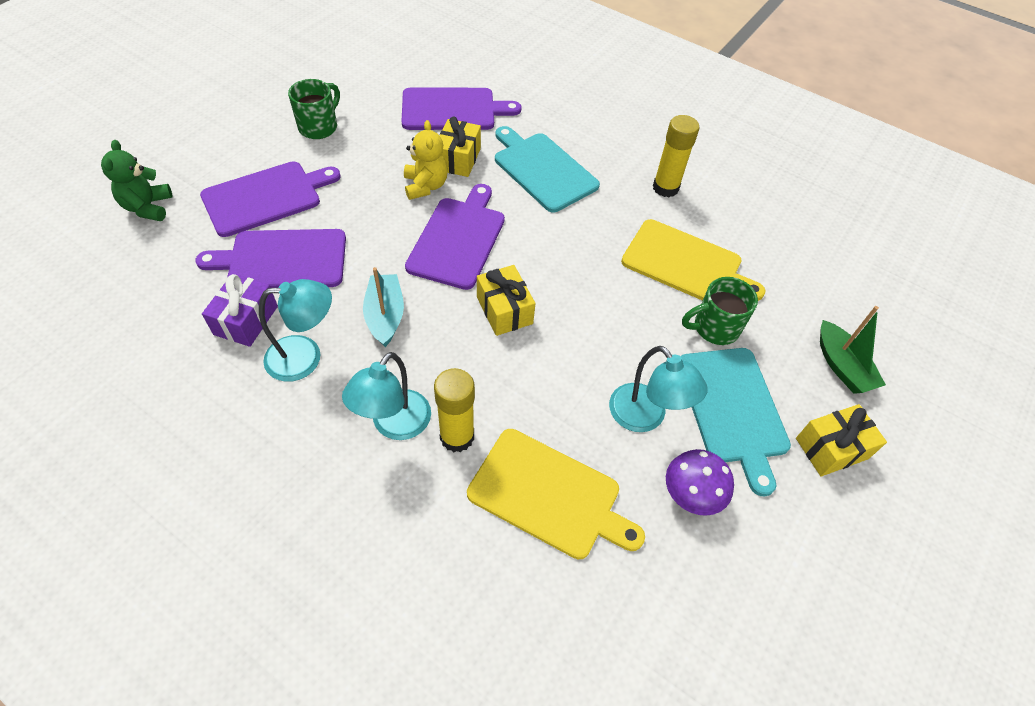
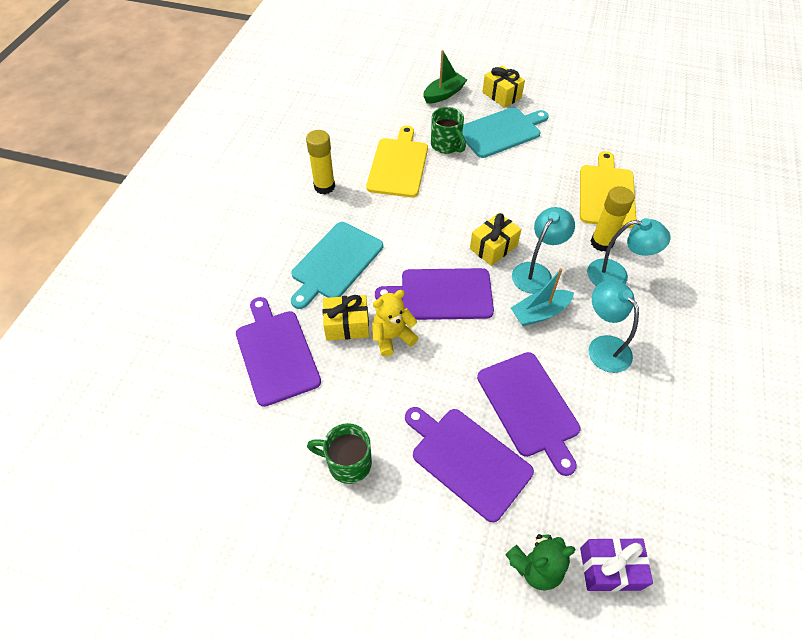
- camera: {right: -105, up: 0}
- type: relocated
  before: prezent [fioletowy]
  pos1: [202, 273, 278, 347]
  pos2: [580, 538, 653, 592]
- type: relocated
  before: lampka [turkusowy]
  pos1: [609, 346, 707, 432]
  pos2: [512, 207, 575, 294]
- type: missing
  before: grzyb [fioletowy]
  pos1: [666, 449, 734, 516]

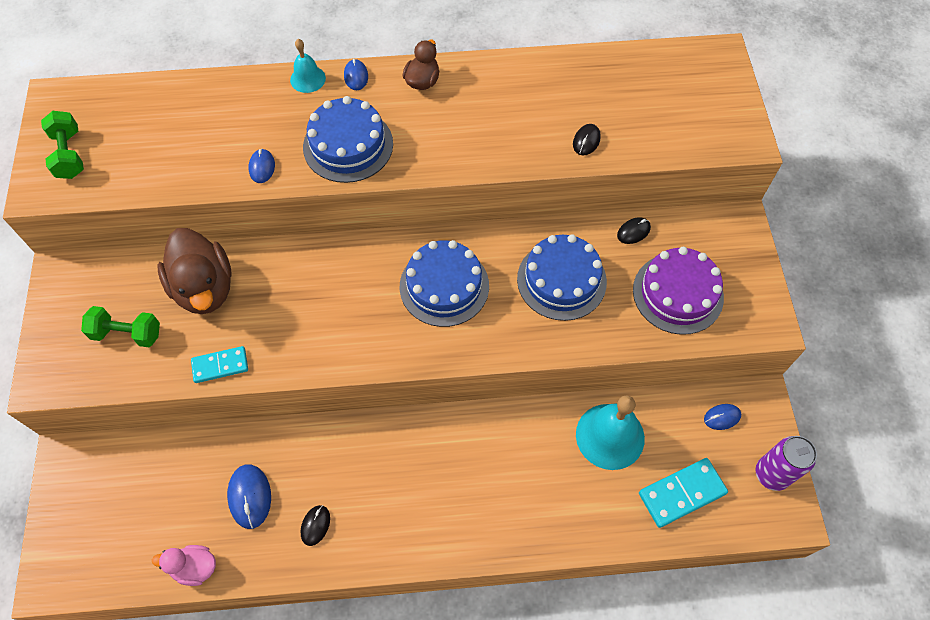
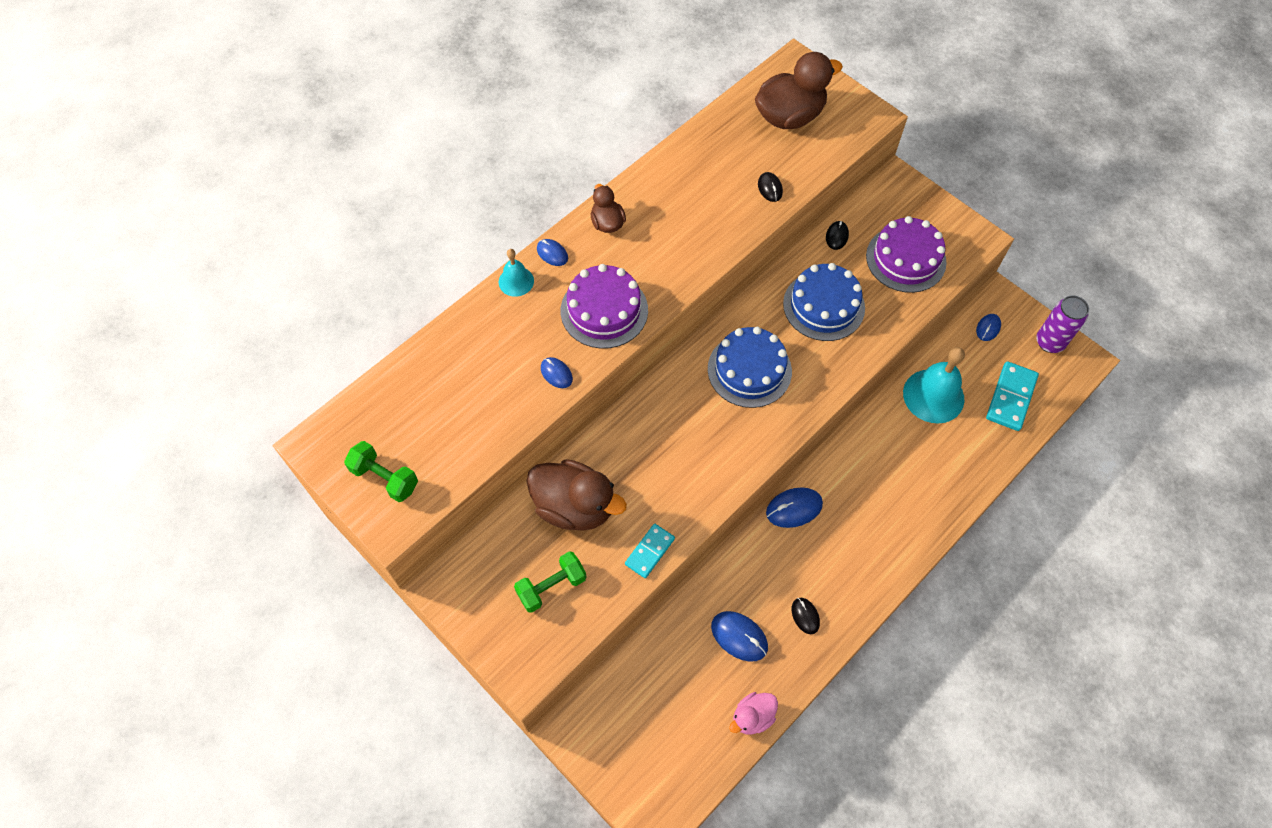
- camera: {right: -40, up: 0}
- type: colour
  before: tort [niebieski]
  after: tort [fioletowy]
  pos1: [303, 96, 393, 183]
  pos2: [561, 264, 648, 349]
- type: appeared
  after: kaczka [brązowy]
  pos2: [755, 52, 843, 129]
- type: appeared
  after: myszka [niebieski]
  pos2: [766, 487, 823, 528]

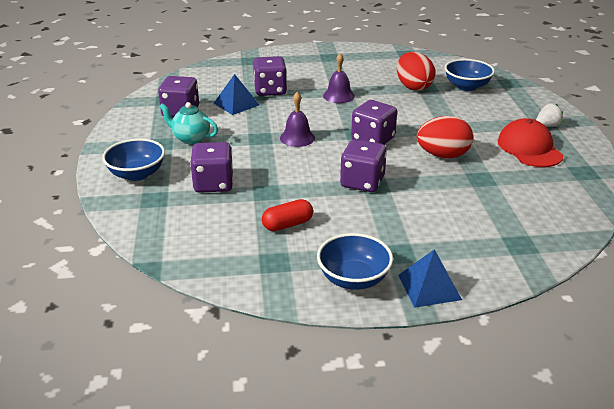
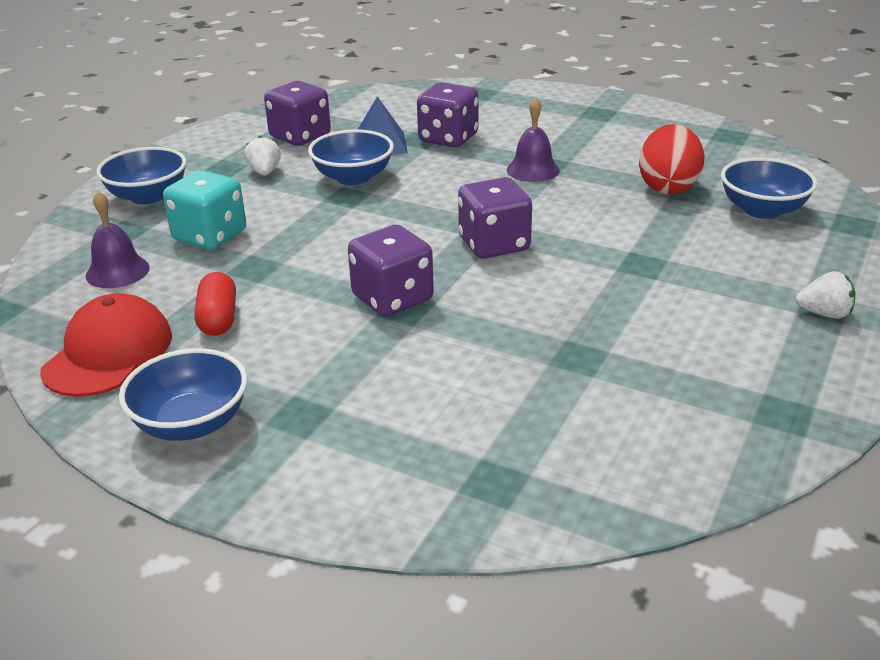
- camera: {right: 35, up: 0}
- type: relocated
  before: dzwonek [fioletowy]
  pos1: [280, 92, 315, 147]
  pos2: [85, 191, 150, 288]
- type: exchanged
  before: imbryk [turkusowy]
  after: truskawka [biały]
  pos1: [159, 102, 218, 144]
  pos2: [244, 136, 281, 176]
- type: missing
  before: jajko [czerwony]
  pos1: [417, 116, 473, 158]
- type: relocated
  before: czapka [czerwony]
  pos1: [498, 118, 563, 167]
  pos2: [40, 293, 172, 397]
- type: colour
  before: kostka do gry [fioletowy]
  after: kostka do gry [turkusowy]
  pos1: [190, 142, 233, 193]
  pos2: [163, 170, 246, 250]
- type: spun
  before: kapsułka [czerwony]
  pos1: [262, 199, 313, 231]
  pos2: [195, 272, 236, 336]
  turn: 75
- type: missing
  before: piramida [niebieski]
  pos1: [398, 249, 462, 308]
- type: appeared
  after: miska [niebieski]
  pos2: [308, 130, 394, 185]

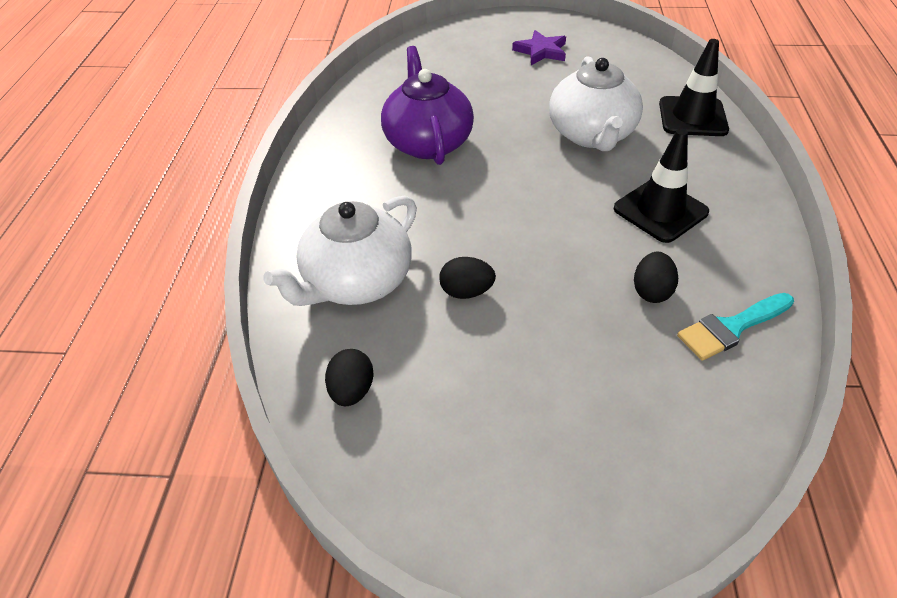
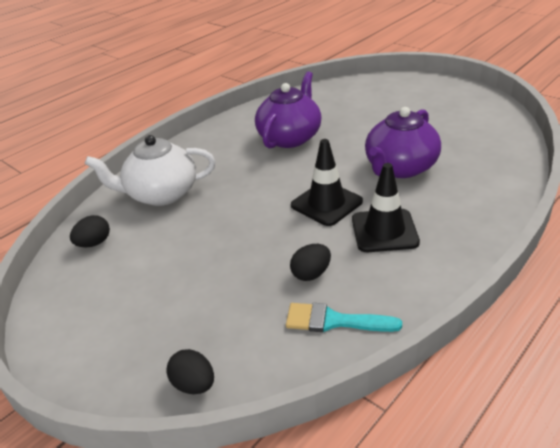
- camera: {right: 40, up: -10}
- type: missing
  before: gwiazda [fioletowy]
  pos1: [512, 30, 566, 65]
- type: relocated
  before: pachołek [czarny]
  pos1: [659, 39, 729, 136]
  pos2: [291, 139, 363, 226]
- type: colour
  before: imbryk [biały]
  after: imbryk [fioletowy]
  pos1: [549, 56, 643, 151]
  pos2: [365, 107, 441, 178]
- type: relocated
  before: jajko [czarny]
  pos1: [439, 257, 496, 299]
  pos2: [166, 349, 214, 394]

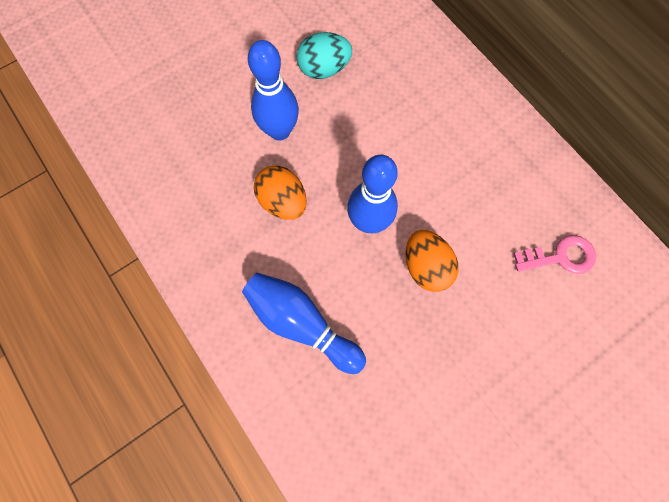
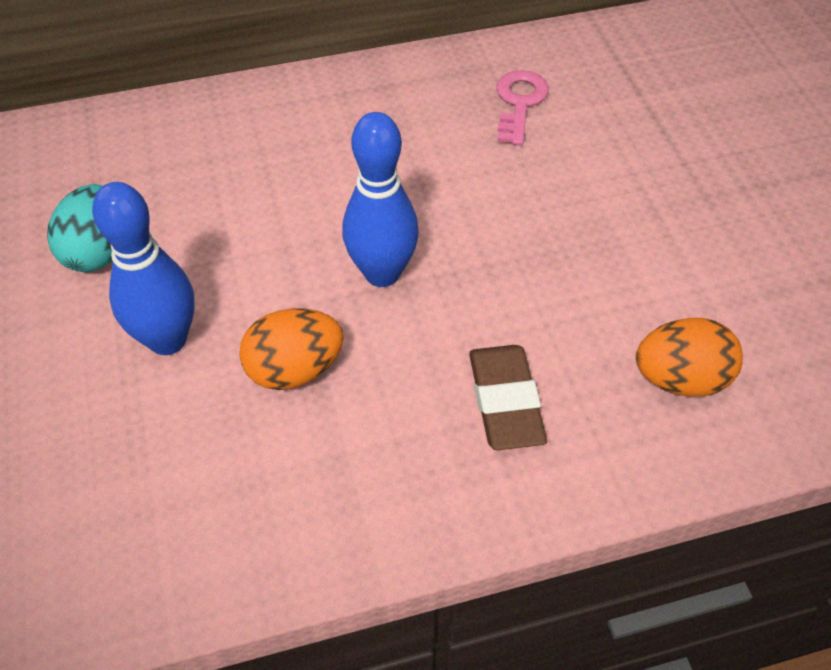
- camera: {right: -70, up: -20}
- type: relocated
  before: jajko [pomarańczowy]
  pos1: [406, 230, 459, 292]
  pos2: [636, 318, 743, 396]
- type: exchanged
  before: kręgiel [niebieski]
  after: gumka do mazania [brązowy]
  pos1: [242, 273, 366, 374]
  pos2: [469, 345, 547, 450]

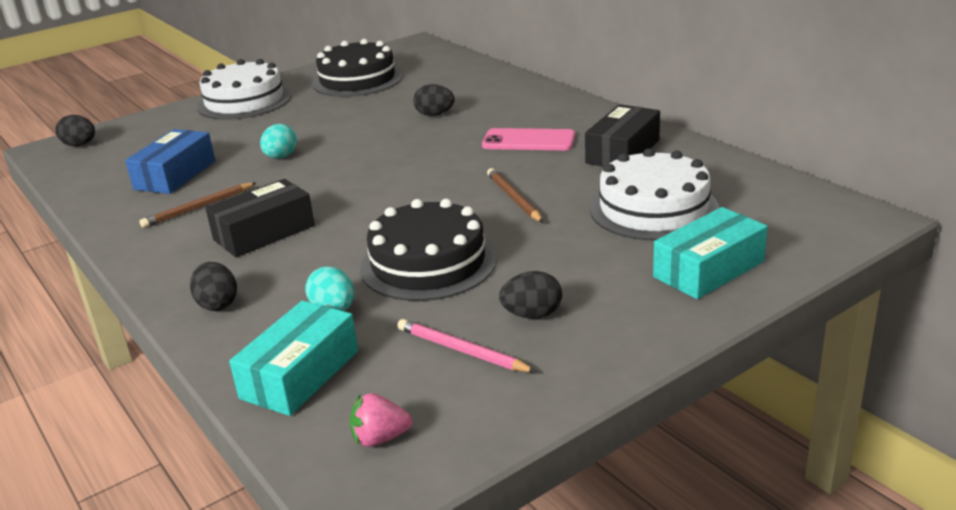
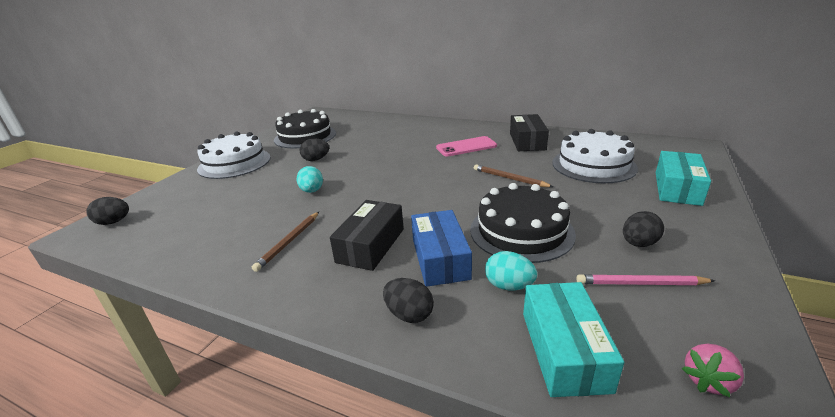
- camera: {right: -30, up: 0}
- type: relocated
  before: jajko [czarny]
  pos1: [413, 84, 455, 116]
  pos2: [300, 138, 329, 161]
- type: relocated
  before: pudełko [niebieski]
  pos1: [125, 129, 215, 194]
  pos2: [411, 210, 472, 287]

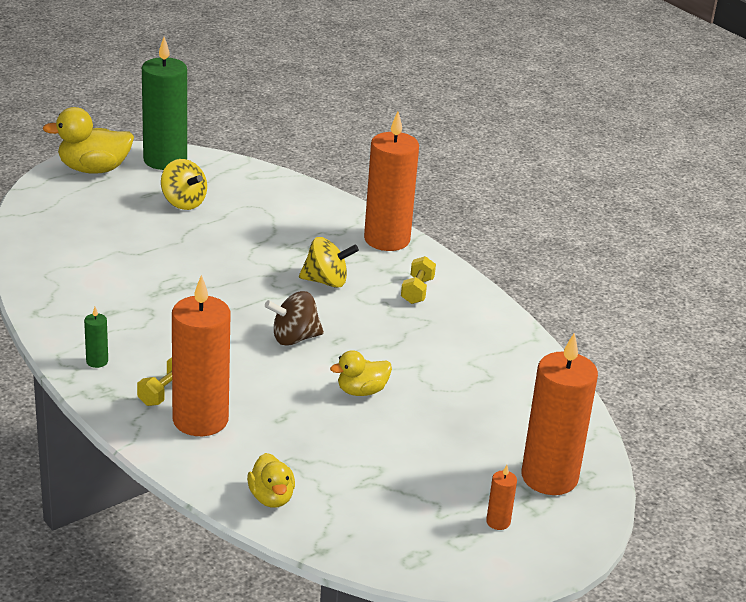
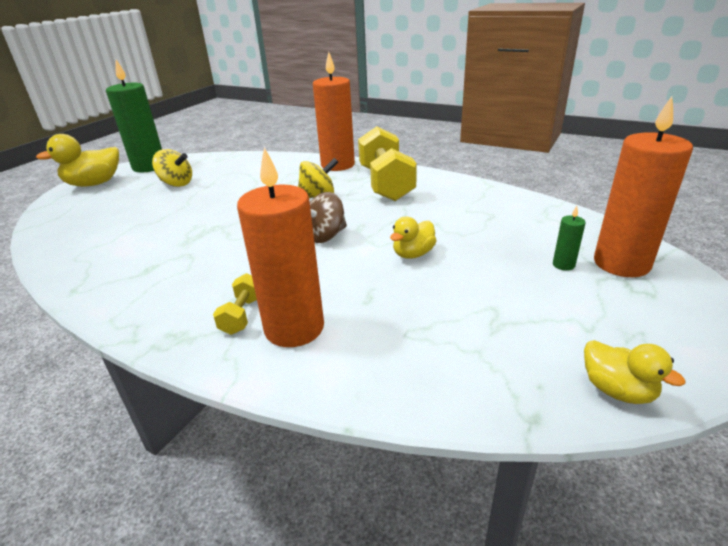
- camera: {right: -20, up: 0}
- type: size
  before: hantel [żółty]
  pos1: [401, 256, 436, 304]
  pos2: [358, 126, 417, 201]
  scale: 2.21
- type: relocated
  before: świeca [zielony]
  pos1: [84, 307, 108, 368]
  pos2: [553, 206, 586, 271]
- type: relocated
  before: kaczka [żółty]
  pos1: [247, 453, 295, 508]
  pos2: [584, 340, 685, 404]
- type: missing
  before: świeca [pomarańczowy]
  pos1: [486, 465, 517, 530]

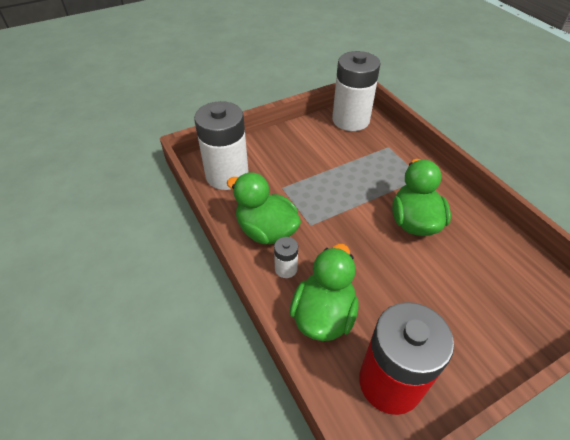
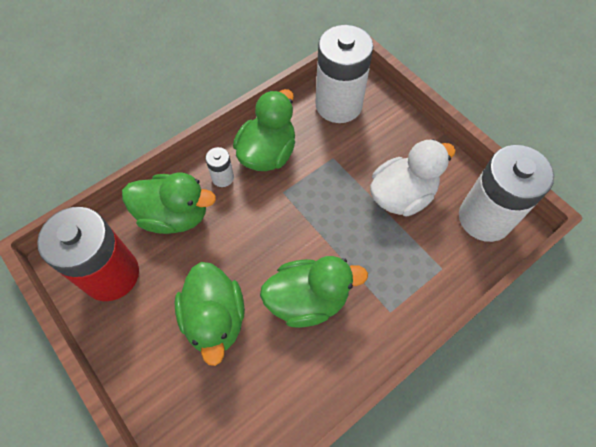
- camera: {right: 80, up: 15}
- type: appeared
  after: kaczka [biały]
  pos2: [370, 139, 456, 217]
- type: appeared
  after: kaczka [zielony]
  pos2: [175, 262, 245, 366]

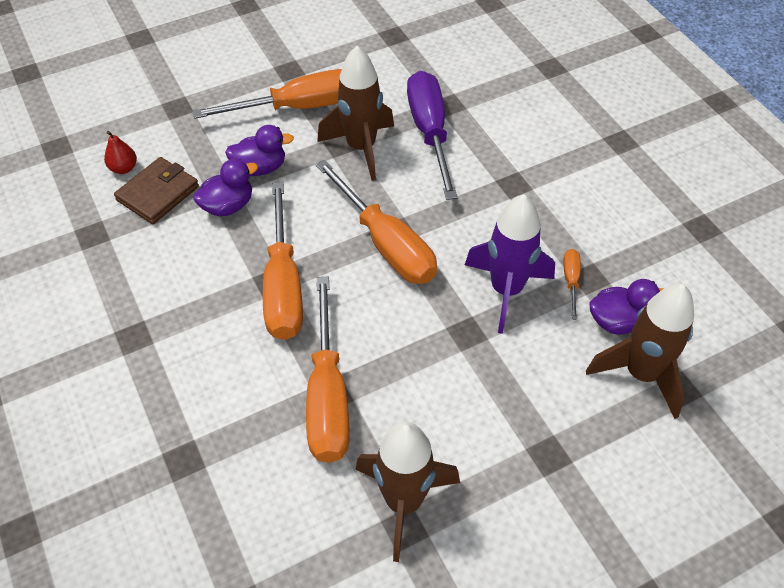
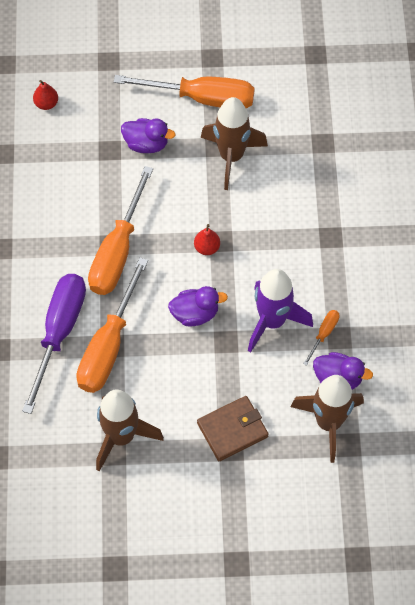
- camera: {right: 25, up: 10}
- type: relocated
  before: śrubokręt [fioletowy]
  pos1: [407, 71, 457, 200]
  pos2: [22, 274, 86, 414]
- type: relocated
  before: portfel [brązowy]
  pos1: [114, 157, 199, 224]
  pos2: [197, 396, 269, 461]
- type: relocated
  before: kaczka [fioletowy]
  pos1: [193, 159, 258, 216]
  pos2: [168, 286, 228, 326]
- type: exchanged
  before: śrubokręt [pomarańczowy]
  after: gruszka [czerwony]
  pos1: [315, 160, 437, 284]
  pos2: [194, 224, 220, 255]

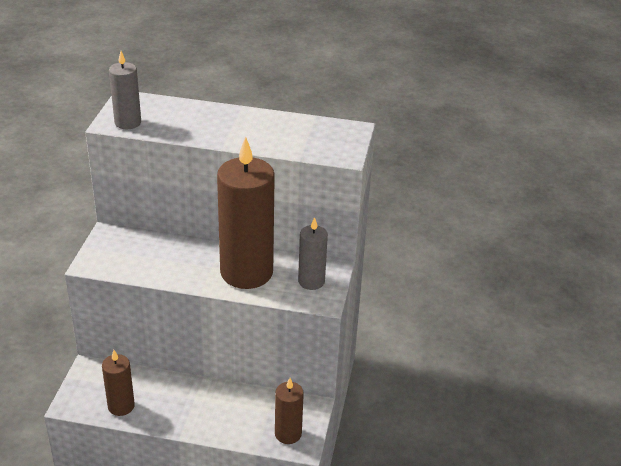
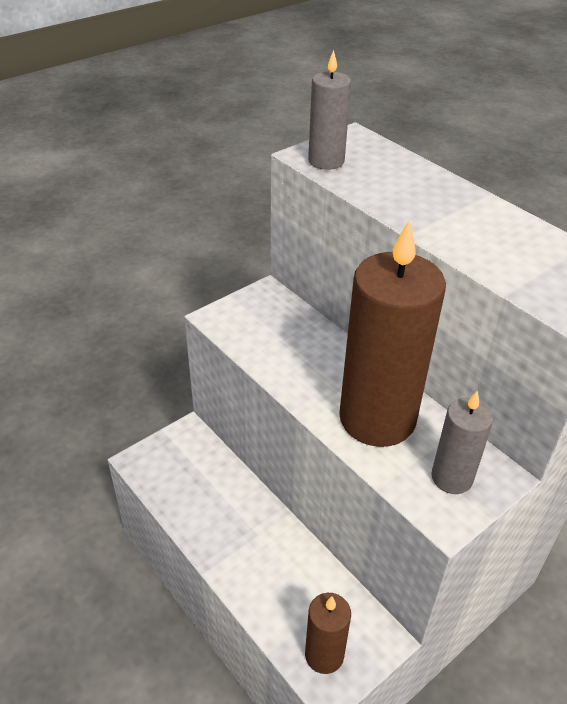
- camera: {right: 40, up: 5}
- type: missing
  before: świeca [brązowy]
  pos1: [102, 350, 135, 416]

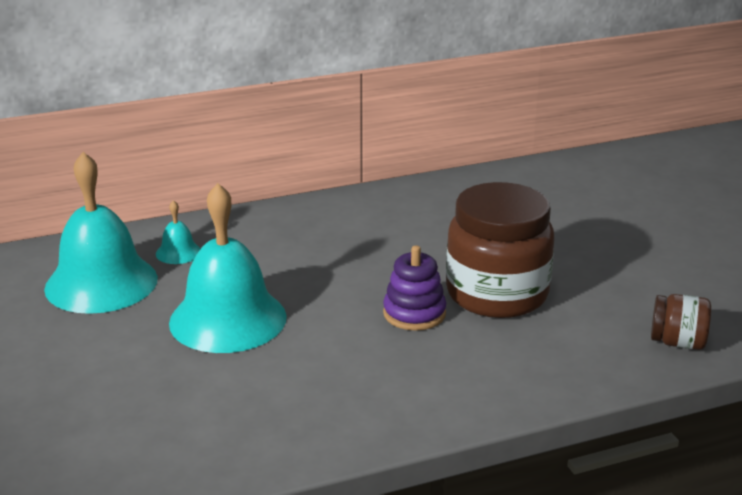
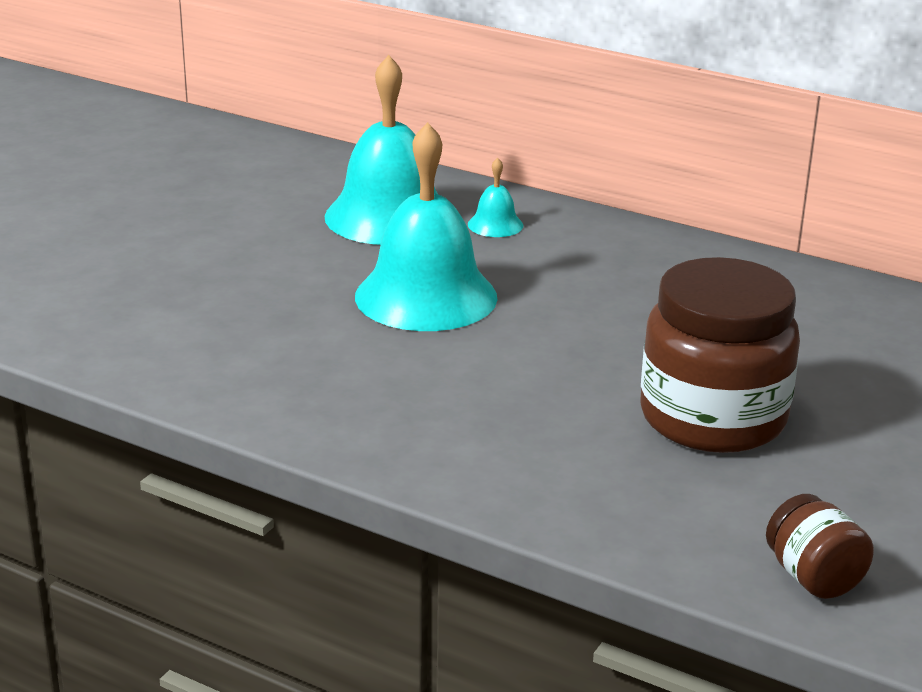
- camera: {right: 50, up: 0}
- type: missing
  before: zabawka nakładanka [fioletowy]
  pos1: [383, 245, 446, 331]

